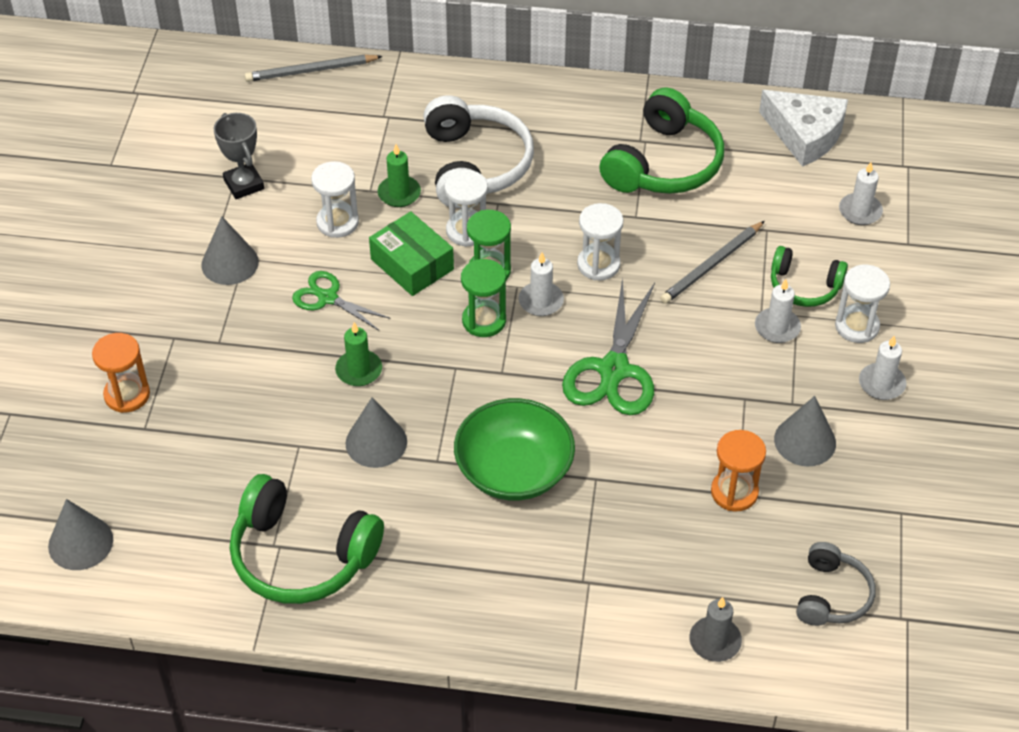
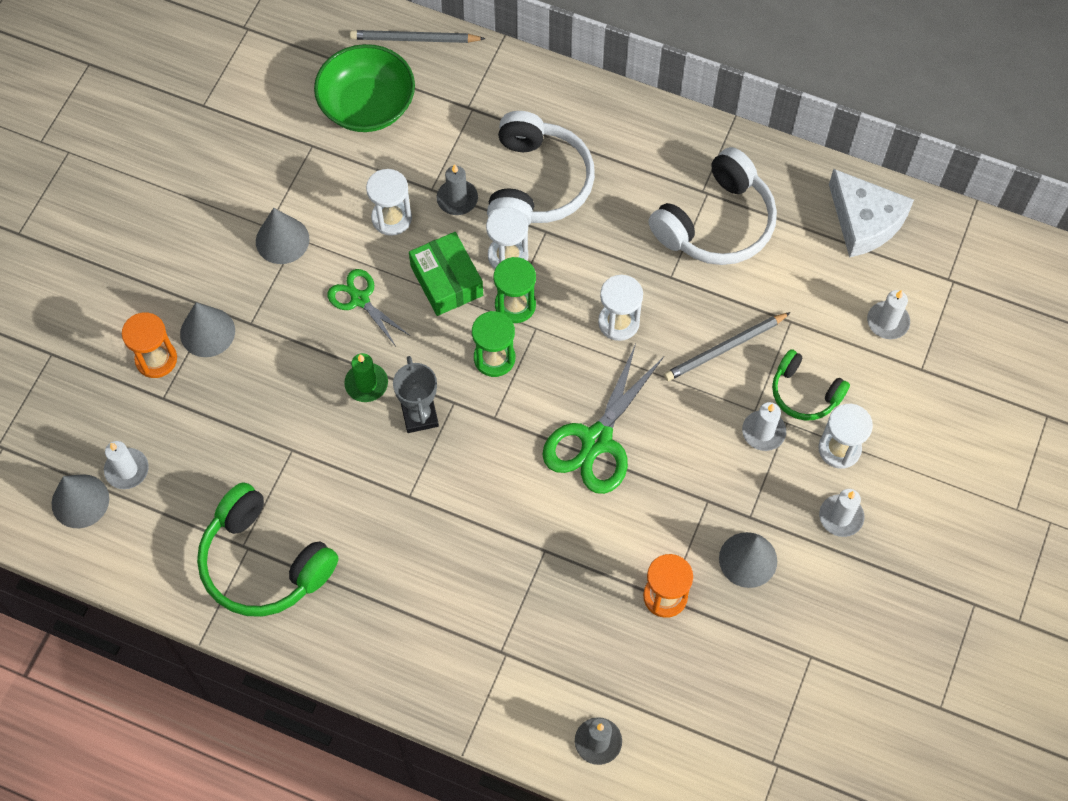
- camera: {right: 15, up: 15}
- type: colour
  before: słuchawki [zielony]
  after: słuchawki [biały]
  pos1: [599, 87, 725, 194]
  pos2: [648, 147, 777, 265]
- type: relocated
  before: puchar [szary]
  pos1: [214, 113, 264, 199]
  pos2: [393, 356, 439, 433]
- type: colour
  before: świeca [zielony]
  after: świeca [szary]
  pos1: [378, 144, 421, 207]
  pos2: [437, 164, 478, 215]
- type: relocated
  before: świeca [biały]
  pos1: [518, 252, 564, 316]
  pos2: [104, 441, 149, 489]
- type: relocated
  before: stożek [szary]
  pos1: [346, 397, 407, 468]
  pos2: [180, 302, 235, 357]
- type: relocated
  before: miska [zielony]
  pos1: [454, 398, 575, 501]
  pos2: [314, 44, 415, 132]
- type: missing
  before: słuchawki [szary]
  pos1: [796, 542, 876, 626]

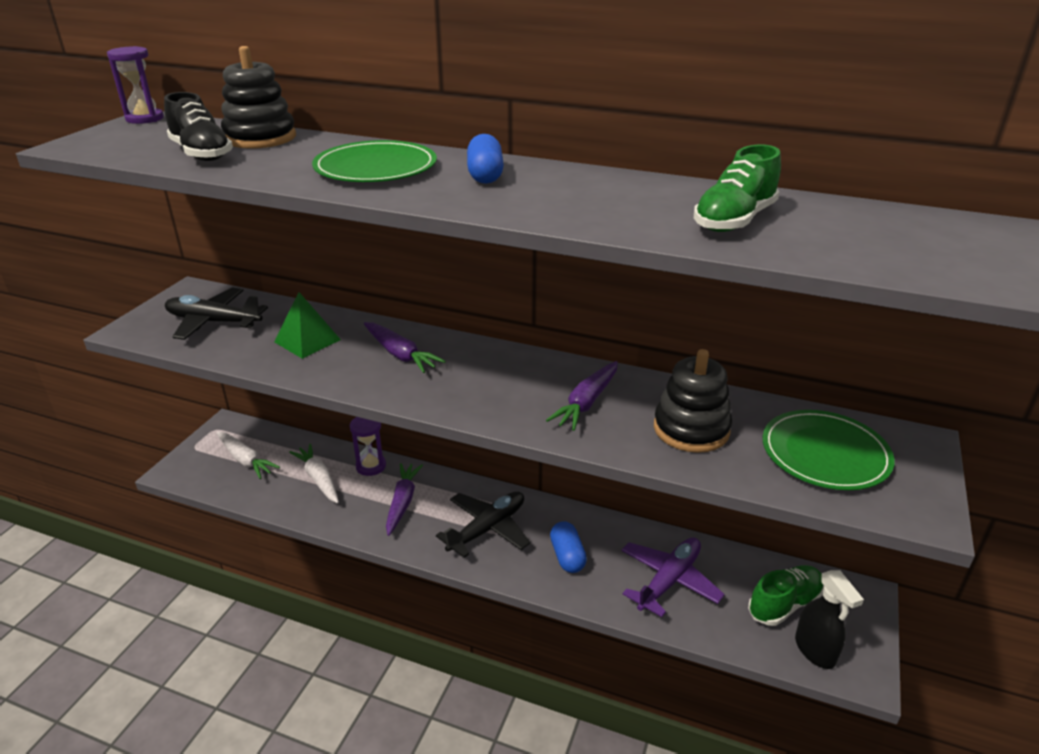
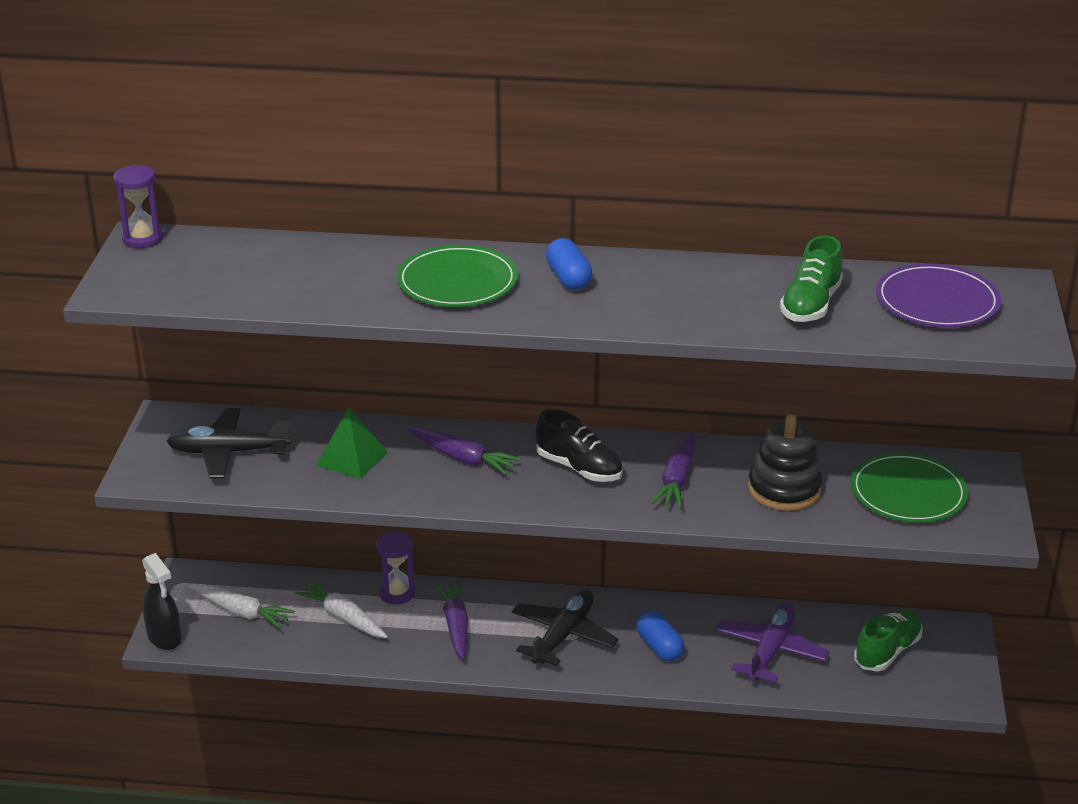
- camera: {right: -15, up: 0}
- type: missing
  before: zabawka nakładanka [czarny]
  pos1: [221, 46, 296, 149]
- type: relocated
  before: but [czarny]
  pos1: [164, 92, 233, 161]
  pos2: [536, 409, 623, 482]
- type: relocated
  before: spryskiwacz [czarny]
  pos1: [795, 570, 864, 669]
  pos2: [142, 553, 182, 650]
- type: appeared
  after: talerz [fioletowy]
  pos2: [876, 263, 1001, 328]

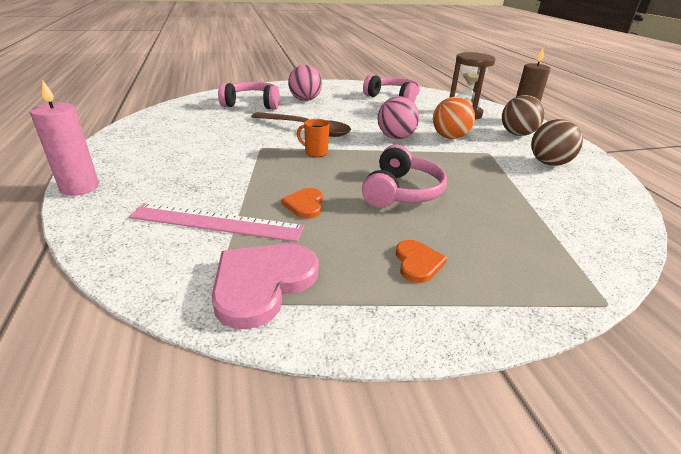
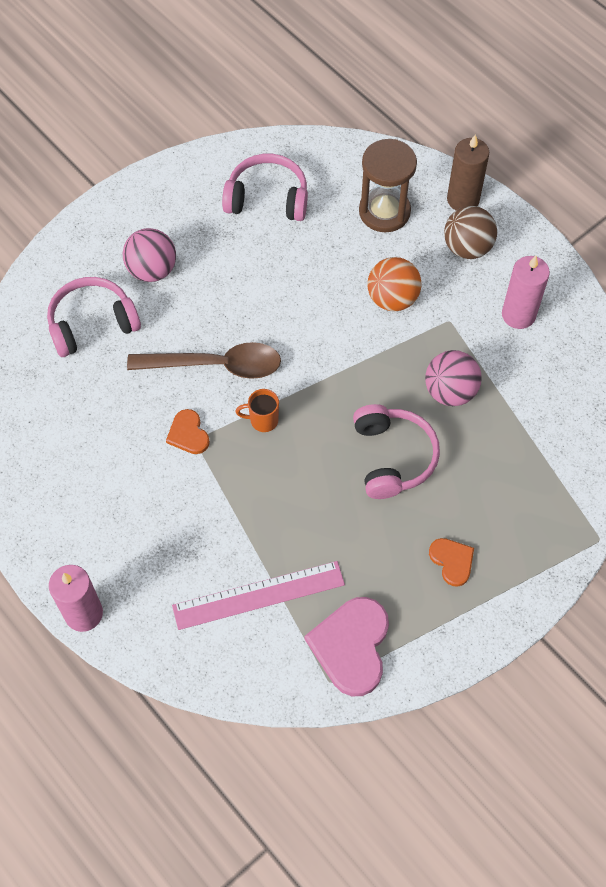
- camera: {right: -25, up: 30}
- type: relocated
  before: piłka [różowy]
  pos1: [378, 96, 419, 139]
  pos2: [425, 350, 482, 406]
- type: exchanged
  before: piłka [brązowy]
  after: świeca [różowy]
  pos1: [531, 119, 583, 166]
  pos2: [502, 256, 550, 329]
- type: relocated
  before: serce [pomarańczowy]
  pos1: [281, 188, 323, 219]
  pos2: [166, 409, 210, 454]

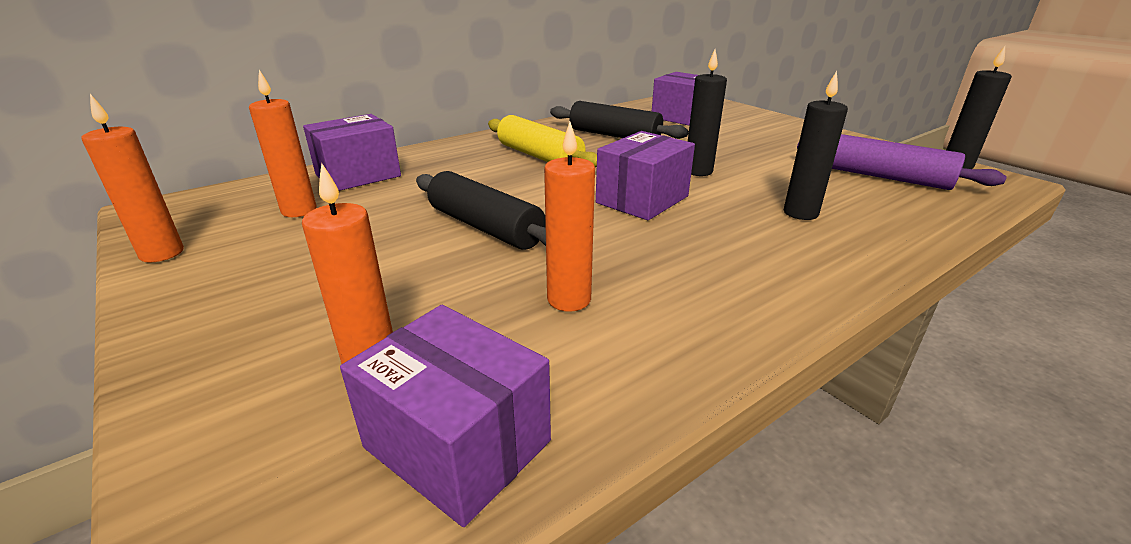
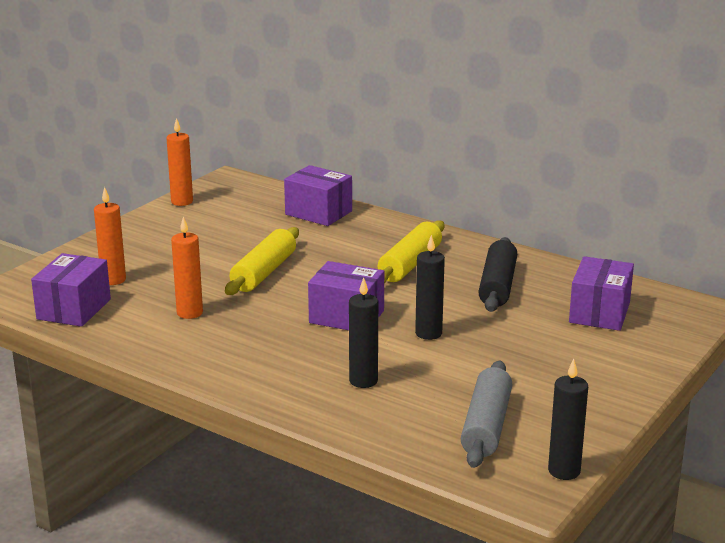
- camera: {right: 70, up: -5}
- type: missing
  before: świeca [pomarańczowy]
  pos1: [249, 70, 317, 217]
- type: colour
  before: wałek do ciasta [fioletowy]
  after: wałek do ciasta [szary]
  pos1: [797, 134, 1007, 190]
  pos2: [461, 361, 512, 468]
- type: colour
  before: wałek do ciasta [czarny]
  after: wałek do ciasta [żółty]
  pos1: [416, 171, 546, 250]
  pos2: [225, 227, 299, 295]

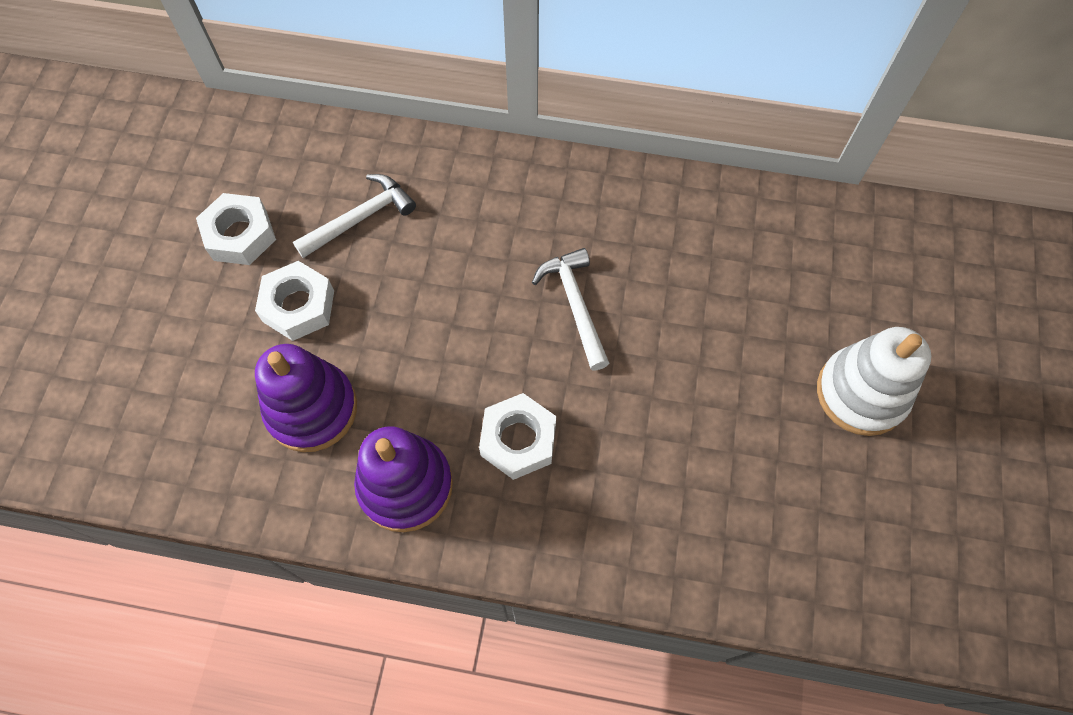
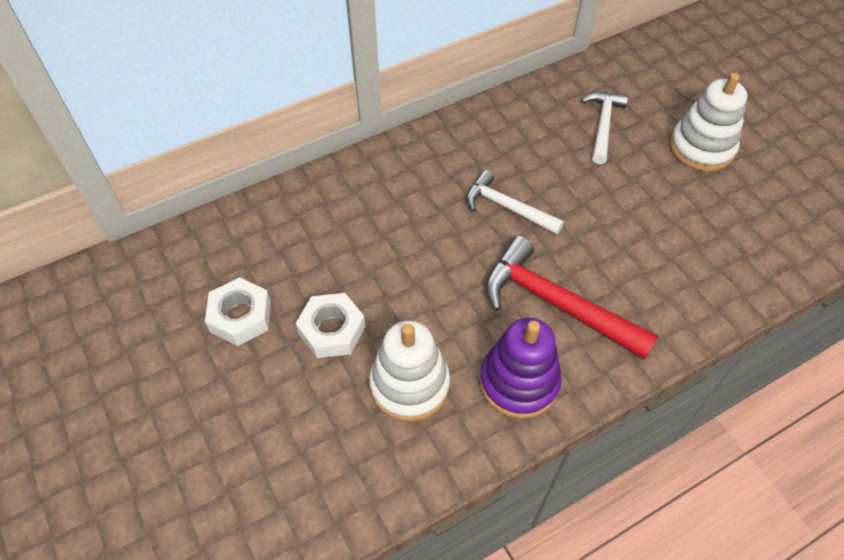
- camera: {right: -40, up: -10}
- type: relocated
  before: młotek [biały]
  pos1: [293, 174, 416, 258]
  pos2: [581, 92, 628, 164]
- type: colour
  before: zabawka nakładanka [fioletowy]
  after: zabawka nakładanka [biały]
  pos1: [255, 344, 357, 452]
  pos2: [369, 320, 450, 422]
- type: exchanged
  before: nakrętka [biały]
  after: młotek [czerwony]
  pos1: [479, 393, 556, 480]
  pos2: [485, 236, 658, 360]

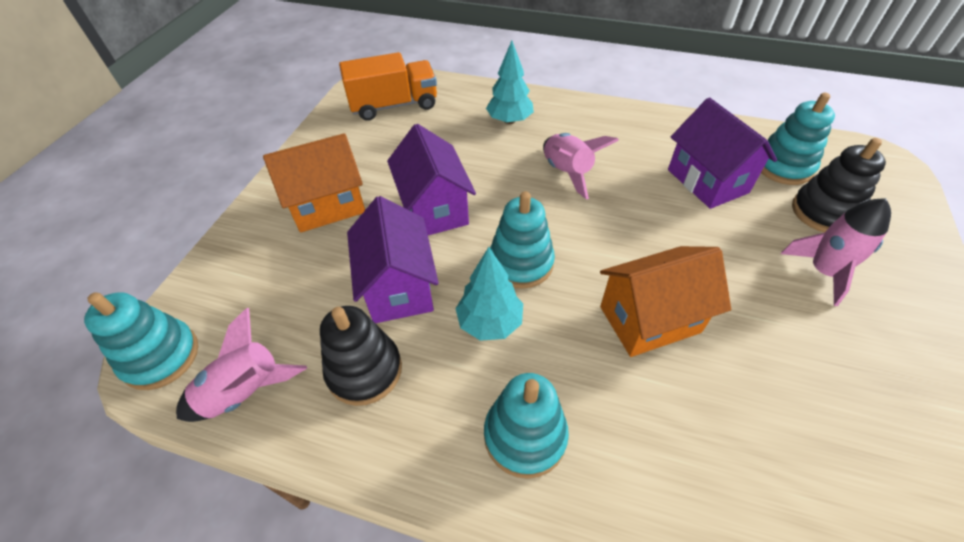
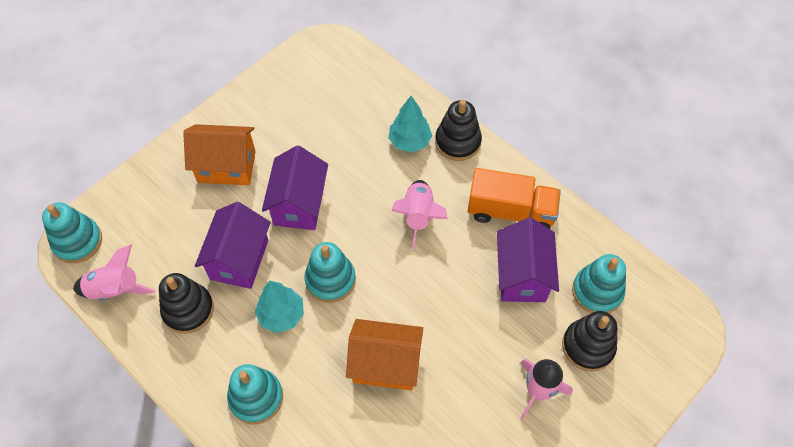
- camera: {right: 25, up: 10}
- type: relocated
  before: ciężarówka [pomarańczowy]
  pos1: [339, 52, 437, 121]
  pos2: [468, 168, 561, 229]
- type: appeared
  after: zabawka nakładanka [czarny]
  pos2: [435, 100, 482, 161]

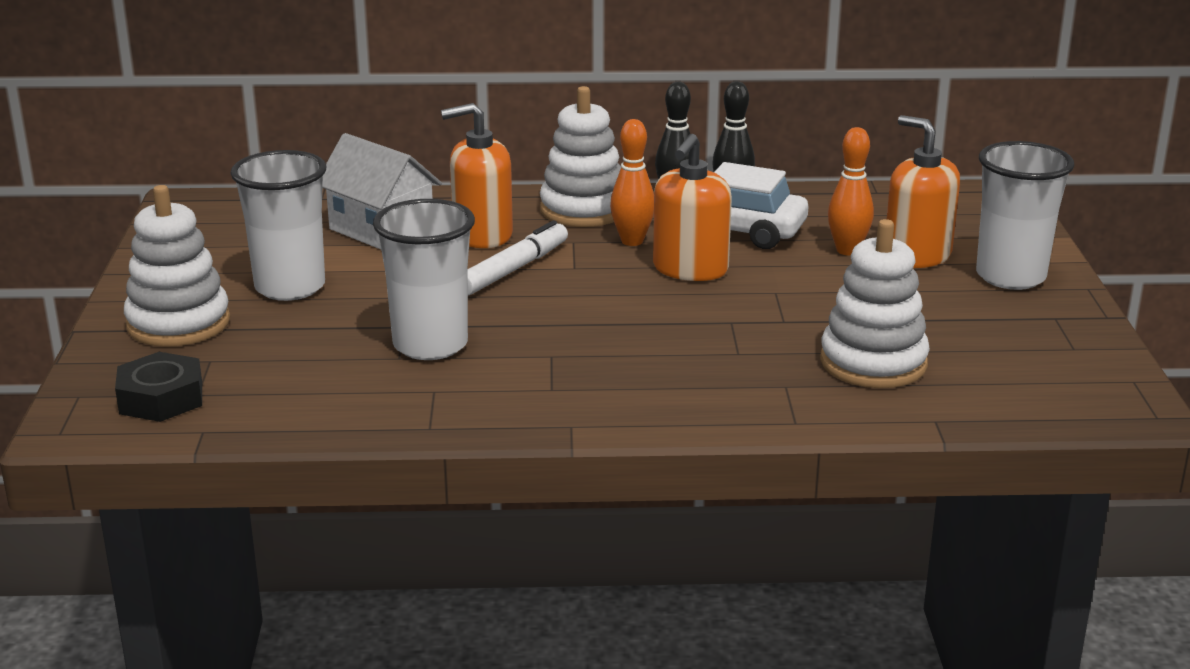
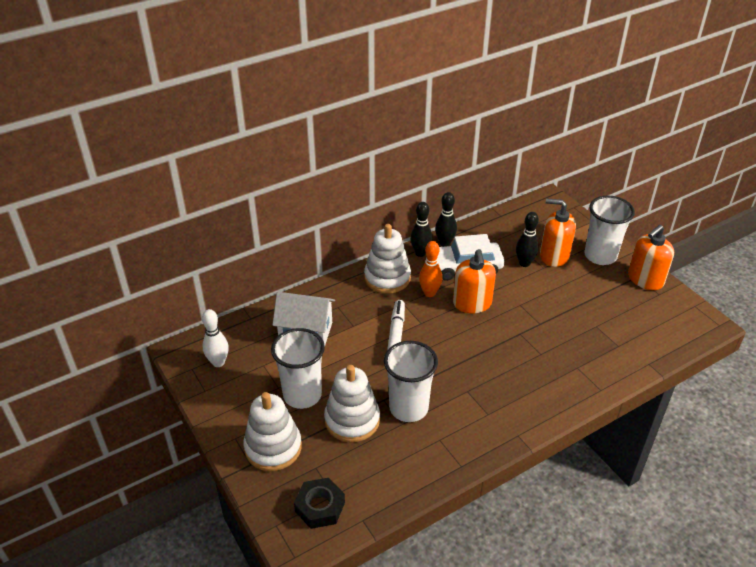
- camera: {right: -30, up: 15}
- type: relocated
  before: dozownik mydła [pomarańczowy]
  pos1: [441, 103, 513, 248]
  pos2: [628, 225, 674, 290]
- type: colour
  before: kręgiel [pomarańczowy]
  after: kręgiel [czarny]
  pos1: [828, 127, 874, 255]
  pos2: [516, 212, 539, 267]
- type: relocated
  before: zabawka nakładanka [biały]
  pos1: [820, 219, 930, 388]
  pos2: [324, 365, 380, 442]
- type: appeared
  after: kręgiel [biały]
  pos2: [202, 309, 229, 367]

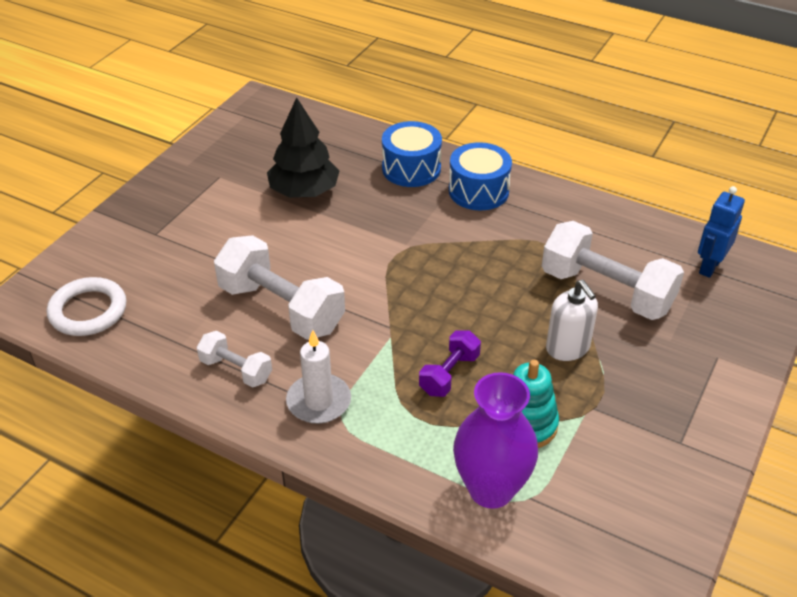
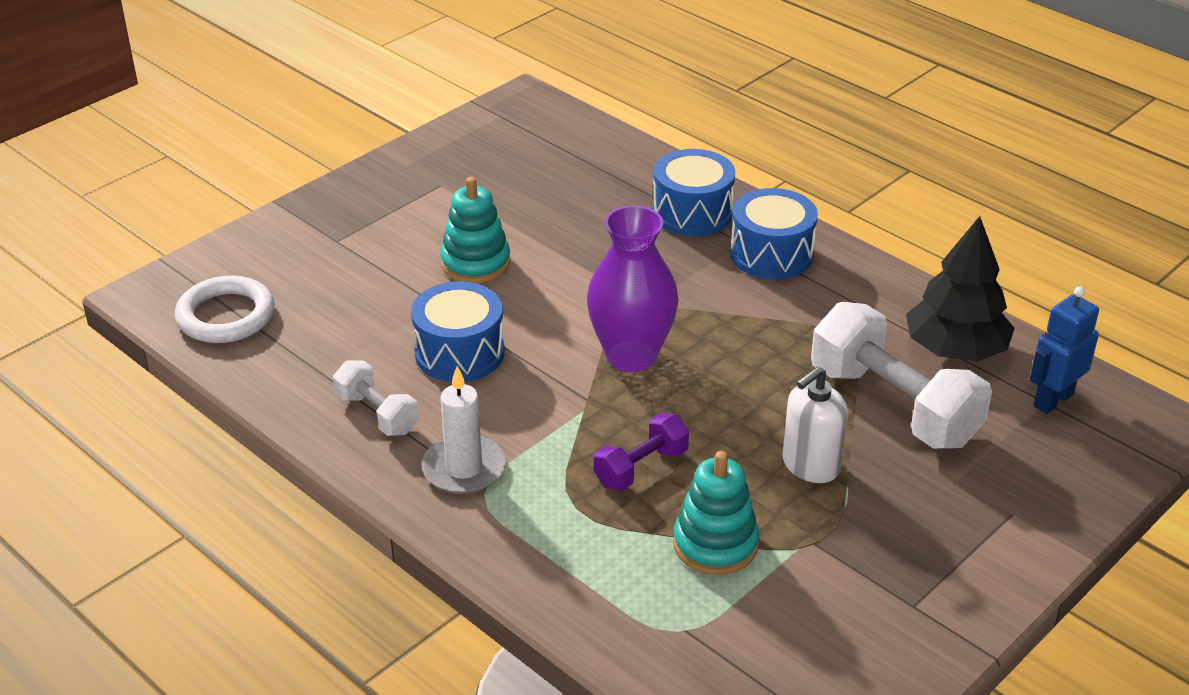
- camera: {right: 15, up: -5}
- type: relocated
  before: drzewko [czarny]
  pos1: [267, 97, 340, 198]
  pos2: [906, 216, 1015, 361]
- type: exchanged
  before: hantel [biały]
  after: bęben [niebieski]
  pos1: [214, 235, 345, 340]
  pos2: [411, 281, 505, 382]
- type: spun
  before: dozownik mydła [biały]
  pos1: [546, 280, 598, 361]
  pos2: [782, 366, 848, 483]
  turn: 60
- type: relocated
  before: wazon [fioletowy]
  pos1: [453, 372, 538, 509]
  pos2: [587, 205, 679, 372]
- type: appeared
  after: zabawka nakładanka [turkusowy]
  pos2: [440, 177, 510, 283]

